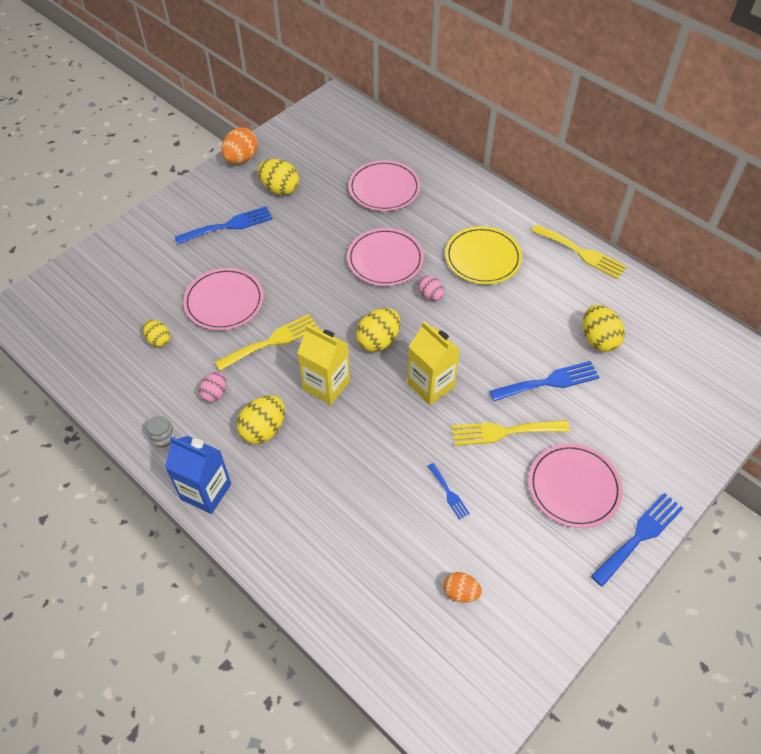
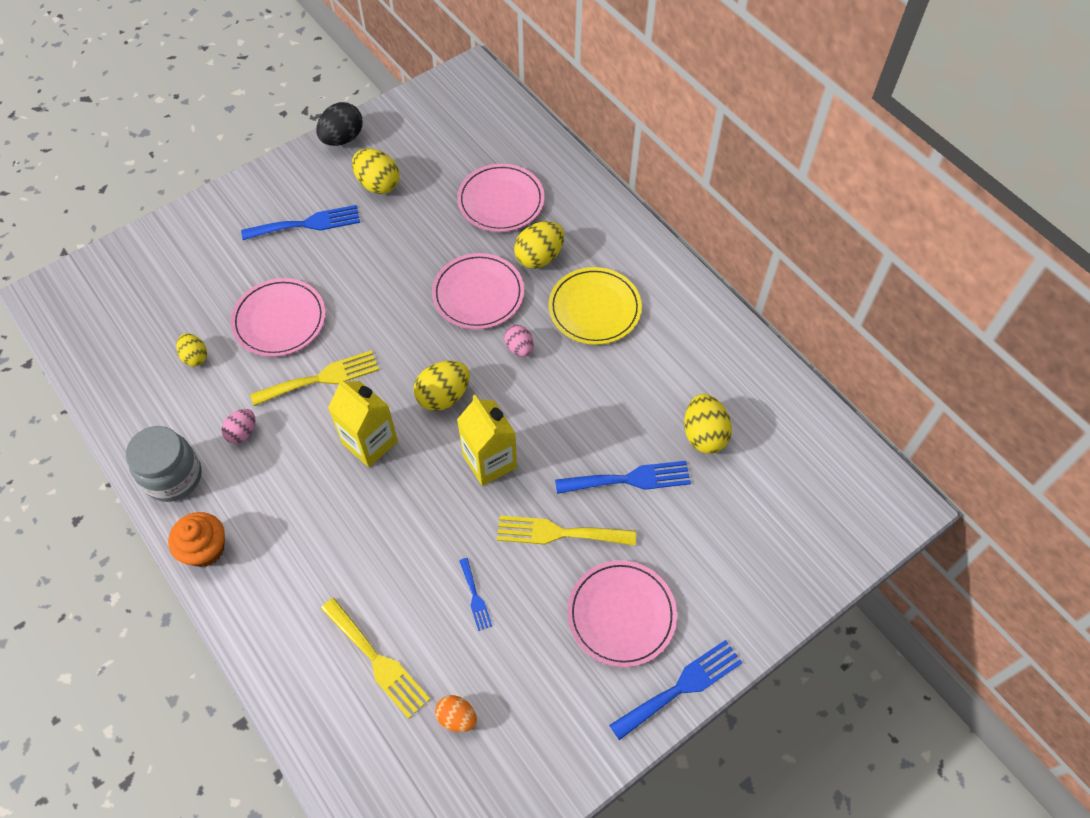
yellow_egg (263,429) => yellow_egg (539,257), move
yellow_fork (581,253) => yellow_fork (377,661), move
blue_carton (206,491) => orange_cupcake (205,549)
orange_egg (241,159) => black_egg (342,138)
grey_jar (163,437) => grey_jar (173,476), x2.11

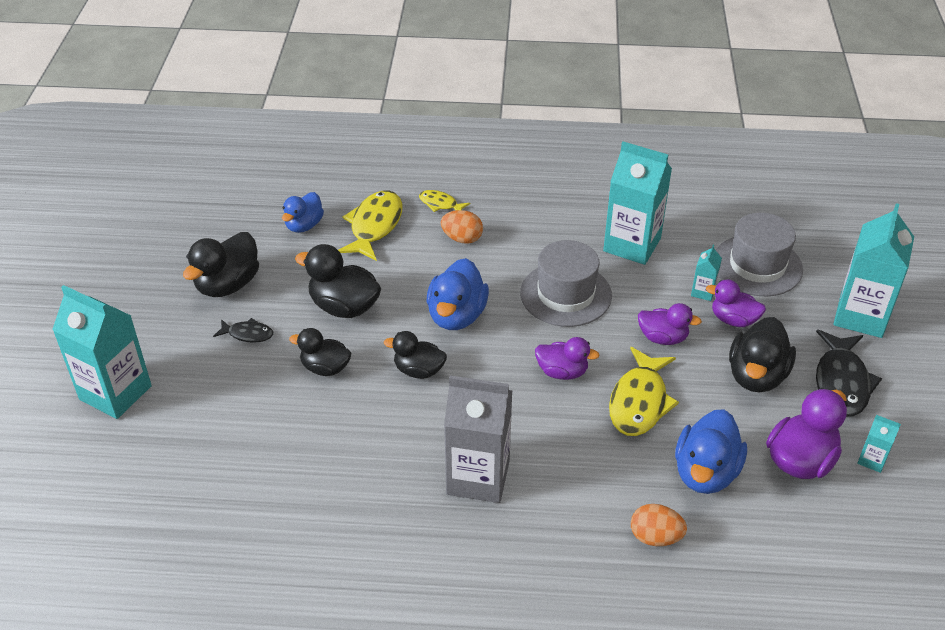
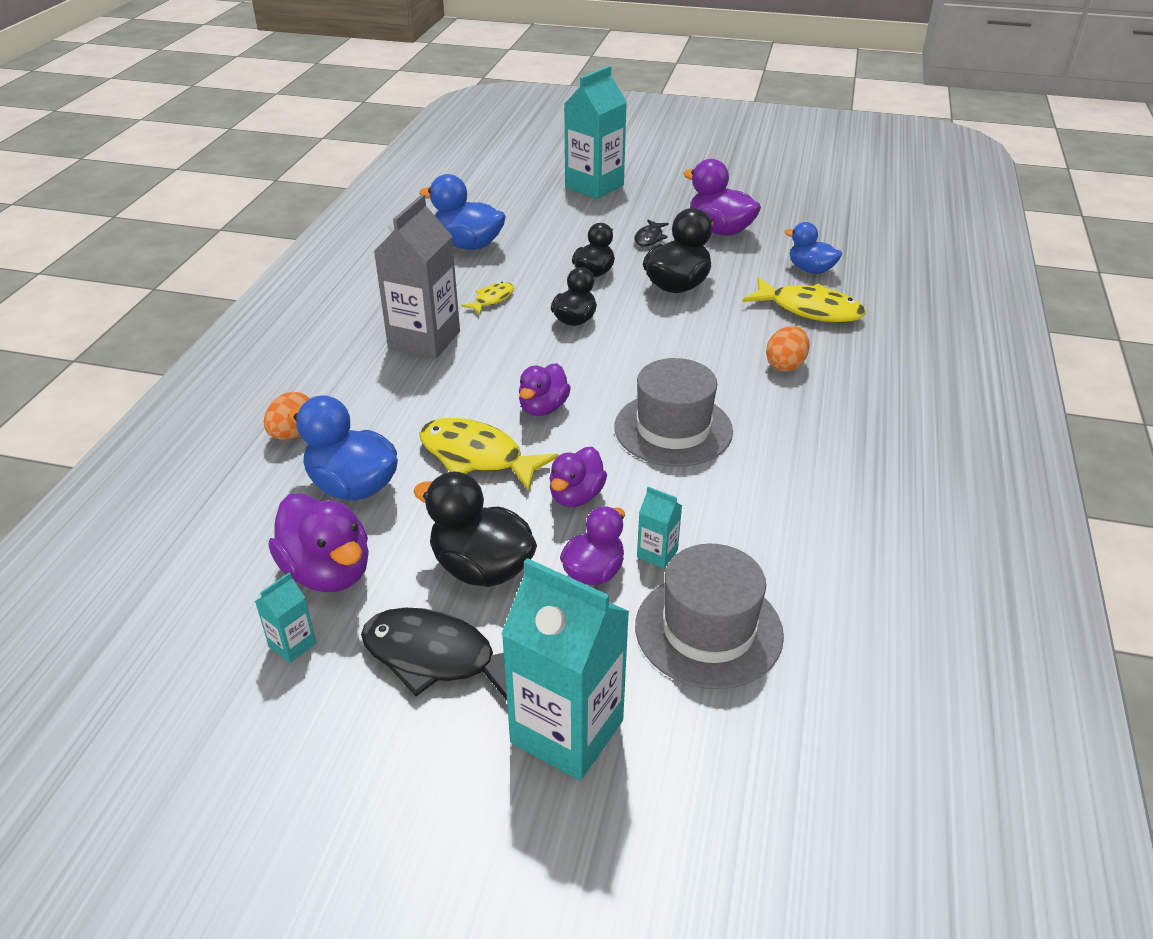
turquoise_carton (632,245) => nothing
yellow_fish (440,204) => yellow_fish (492,299), move
blue_duck (456,316) => blue_duck (468,245), move
black_duck (228,285) => purple_duck (720,230)

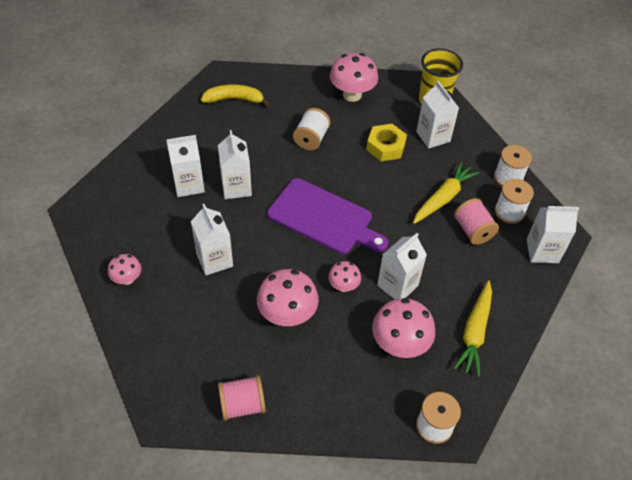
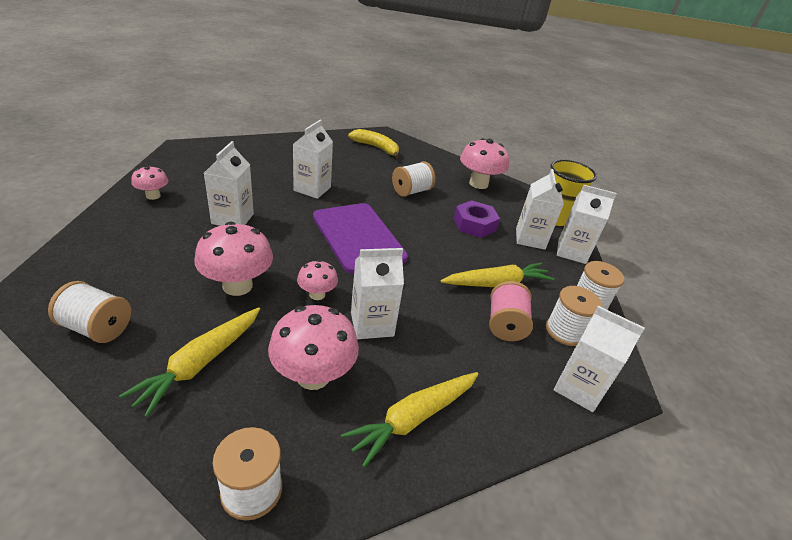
nothing => yellow_carrot (201,363)
white_carton (189,185) => white_carton (571,252), move
pink_spool (242,405) => white_spool (97,328)
yellow_nut (385,147) => purple_nut (474,224)

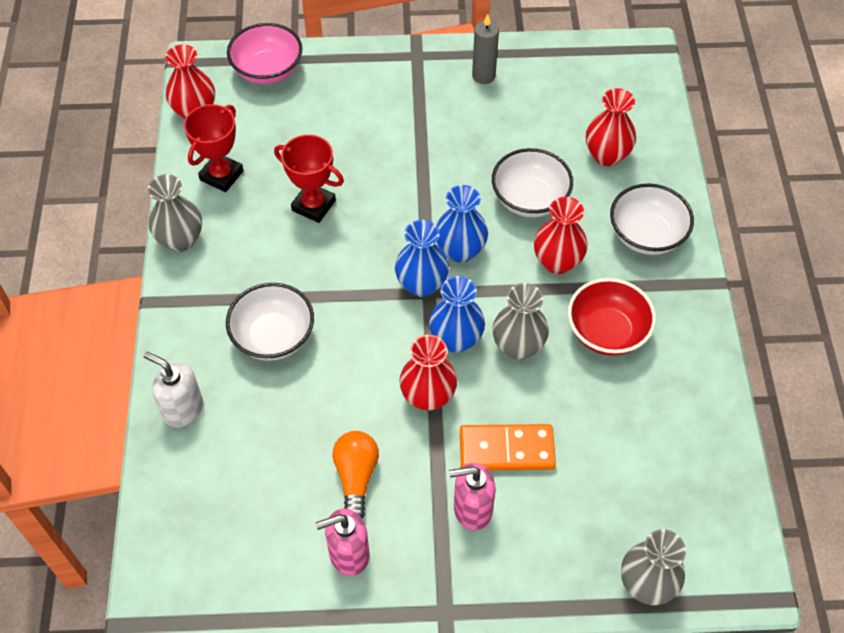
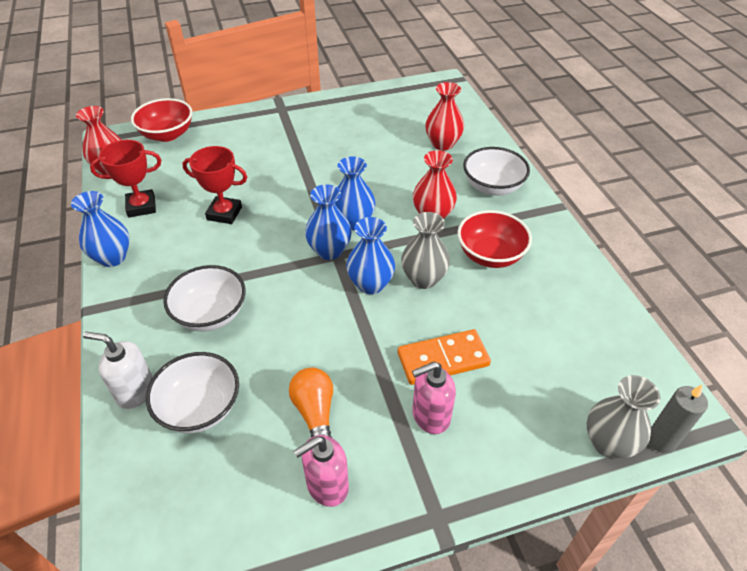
red_vase (428,396) => nothing
grey_candle (483,76) => grey_candle (661,440), move
white_bowl (529,199) => white_bowl (200,408), move
grey_vase (180,240) => blue_vase (112,257)
pink_bowl (268,71) => red_bowl (167,134)
red_trophy (221,175) => red_trophy (141,206), 60 degrees clockwise

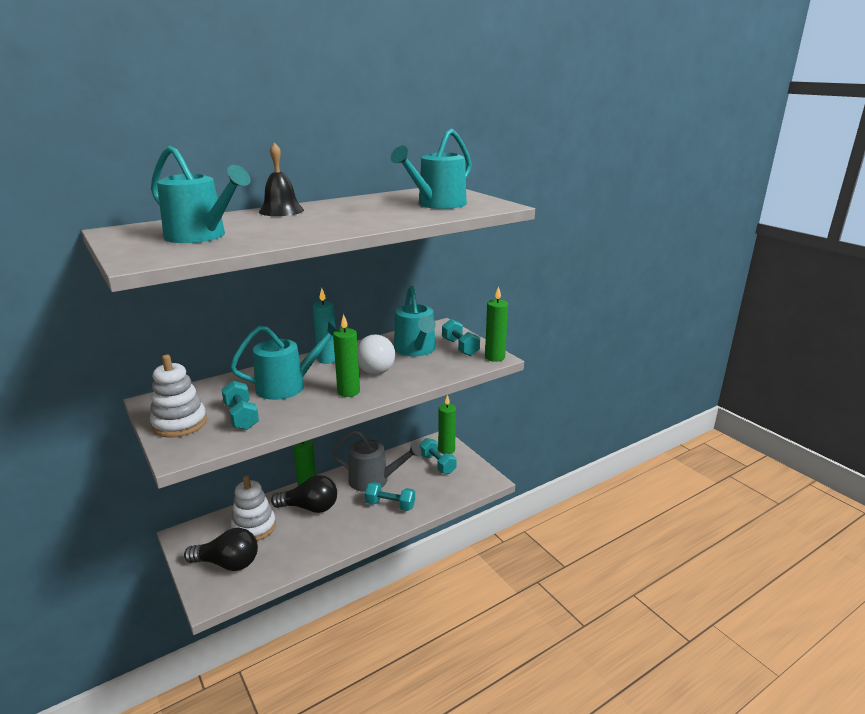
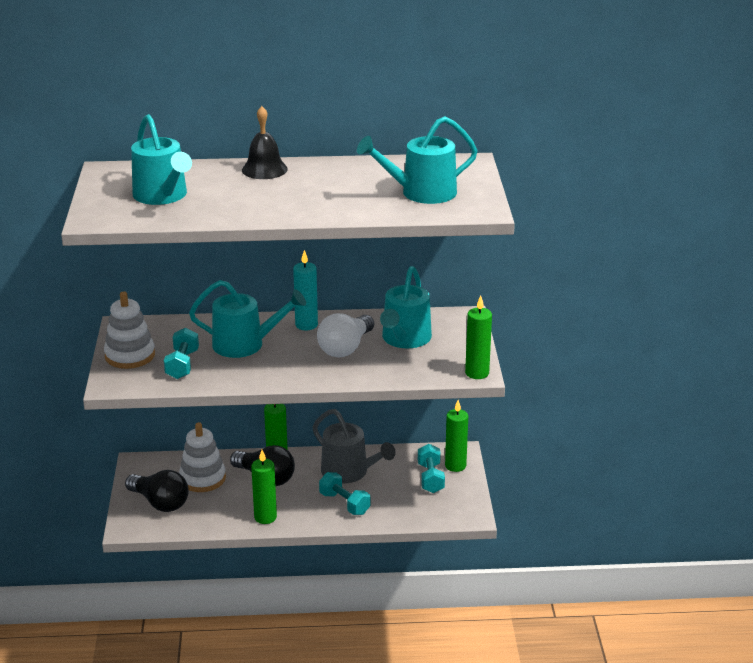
turquoise_dumbbell (460,347) => nothing
green_candle (348,392) => green_candle (265,517), move

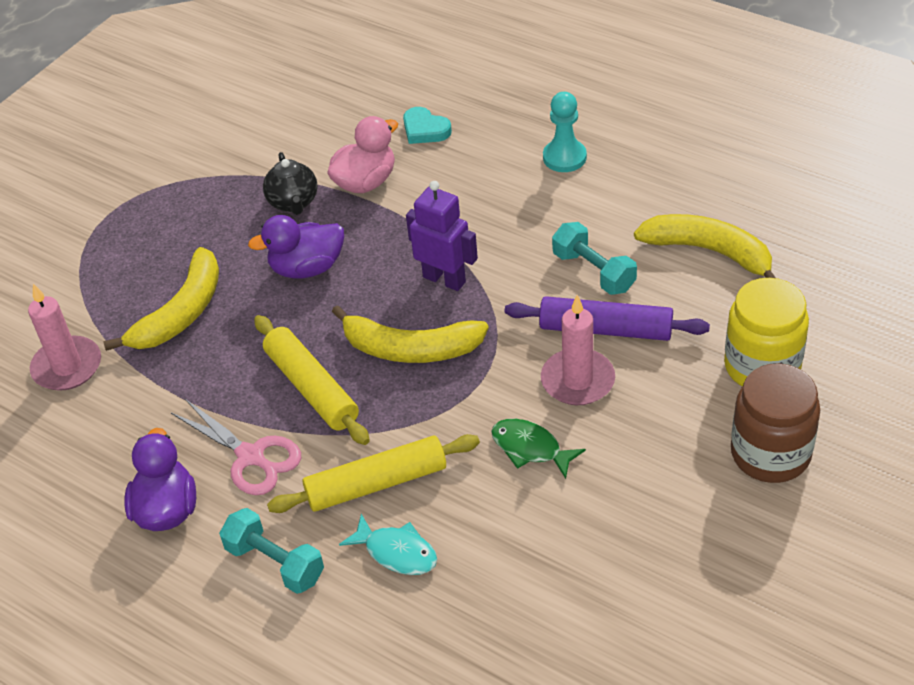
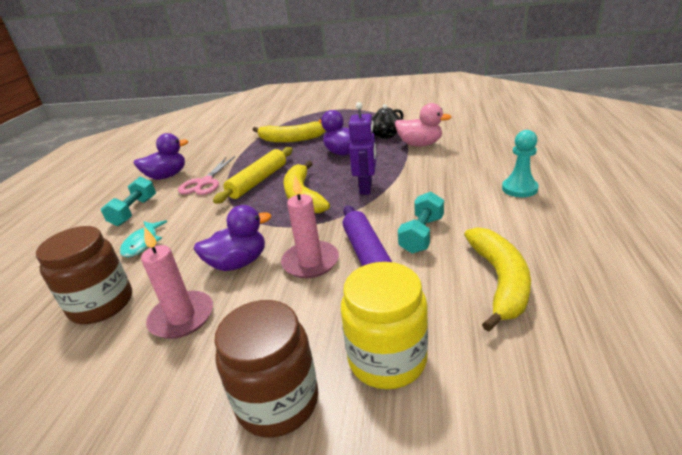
yellow_rolling_pin (376,483) => nothing
turquoise_heart (425,130) => nothing
nothing => brown_jar (102,304)
pink_candle (67,367) => pink_candle (182,317), move
green_fish (530,448) => purple_duck (238,263)

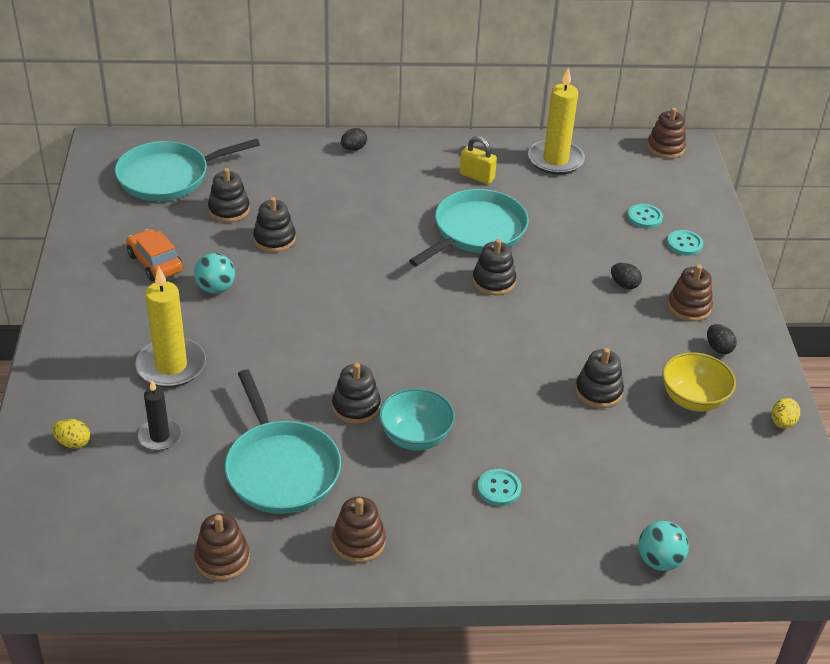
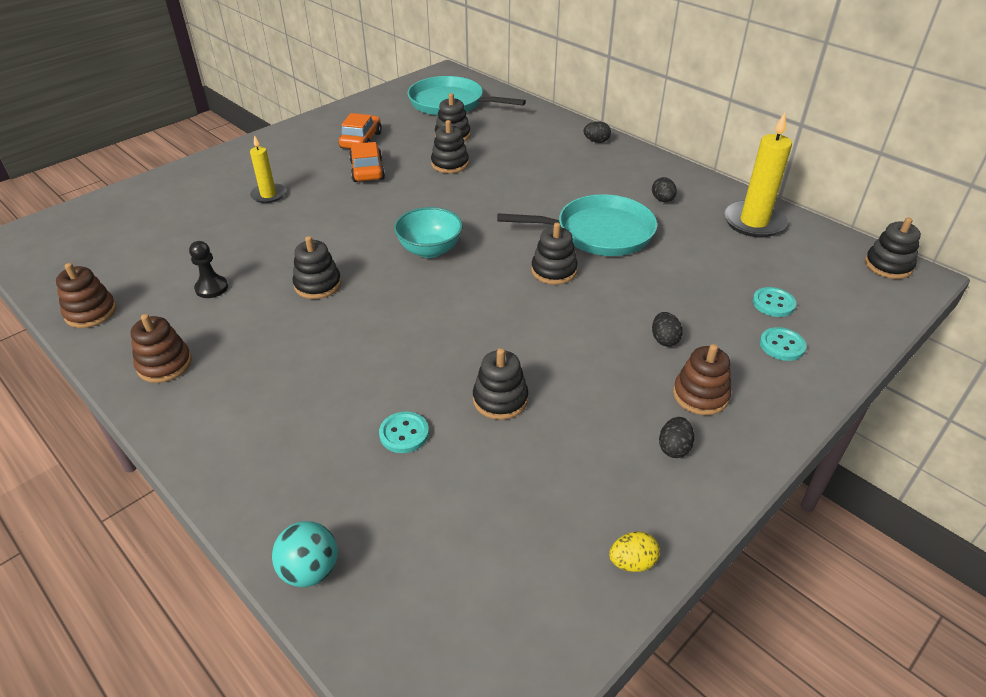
yellow_egg (73,443) => nothing
black_candle (160,436) => nothing
yellow_bowl (693,399) => nothing
turquoise_bowl (415,437) => turquoise_bowl (430,250), move
turquoise_button (499,489) => turquoise_button (404,433), move
turquoise_ball (215,288) => orange_car (367,170)
turquoise_pan (281,469) => black_pawn (211,288)
yellow_padlock (477,176) => black_egg (662,200)
brown_stacking_toy (665,148) => black_stacking_toy (888,265)
yellow_candle (171,366) => yellow_candle (268,195), x0.59

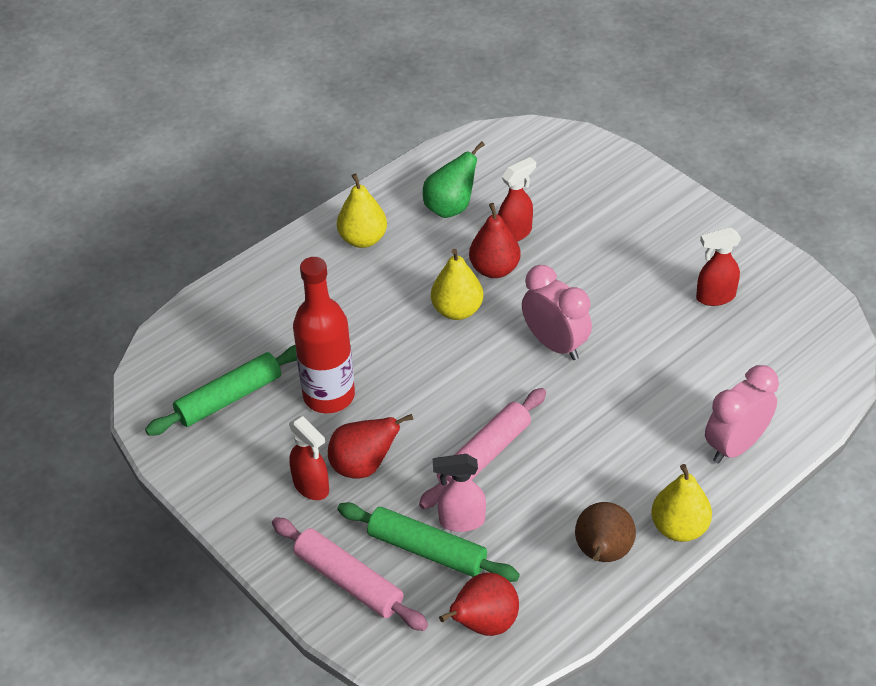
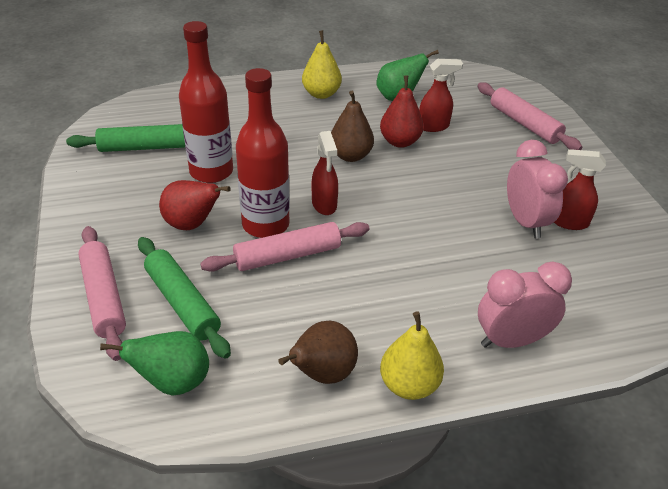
pink_spray_bottle (461,521) => nothing
nothing => red_bottle (265,225)
nothing => pink_rolling_pin (524,124)
red_spray_bottle (311,487) => red_spray_bottle (324,205), move
pink_clock (555,344) => pink_clock (525,222), move
yellow_pear (457,310) => brown_pear (350,156)
red_pear (484,624) => green_pear (173,382)

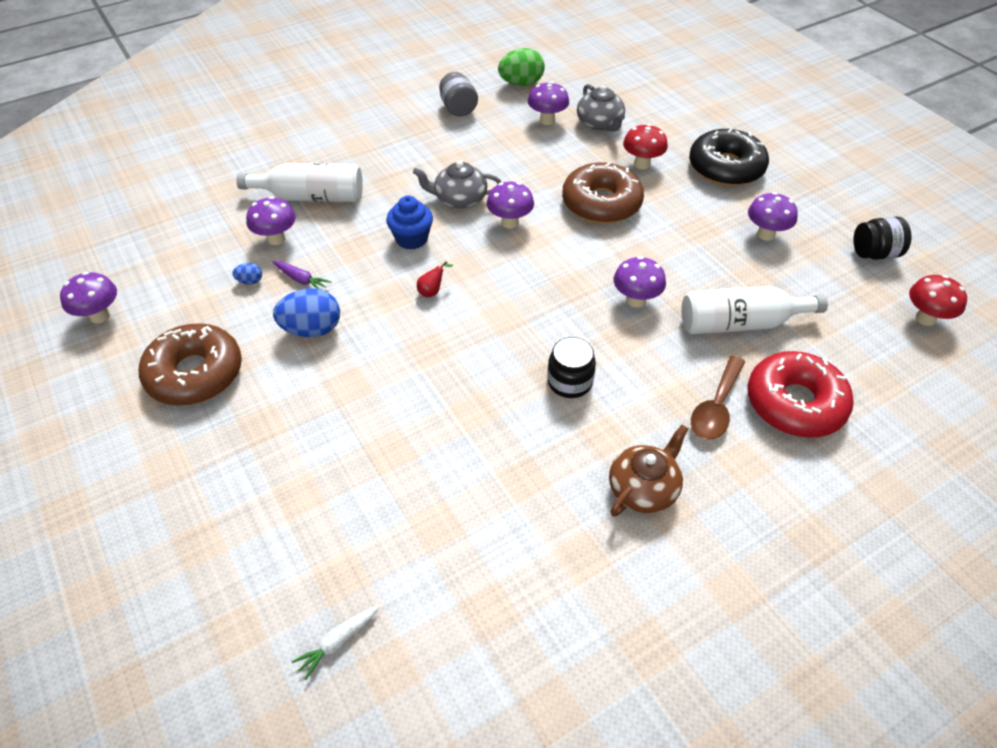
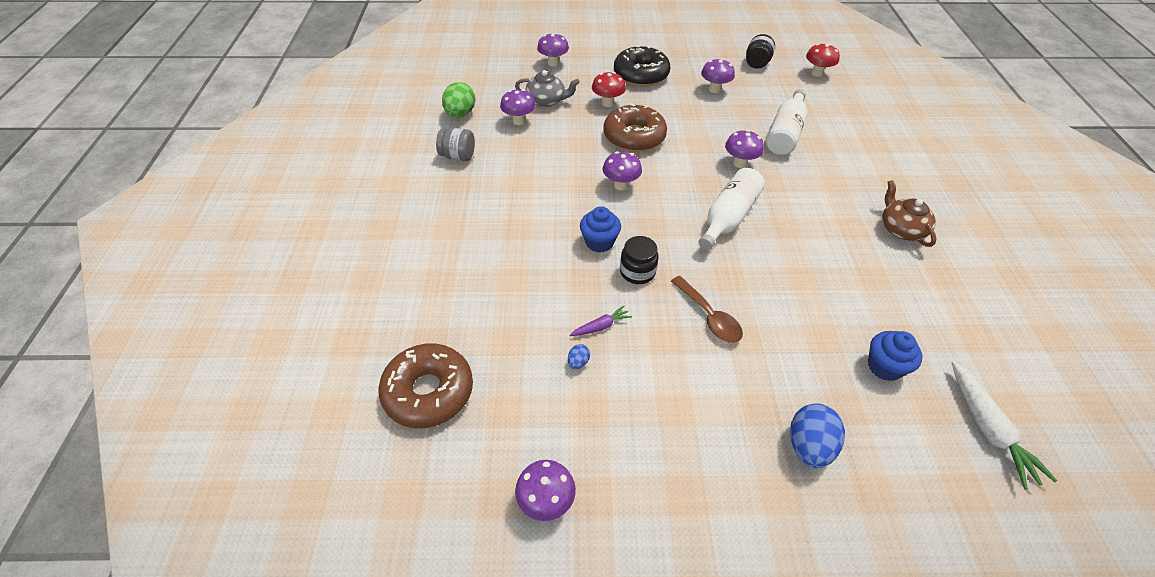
grey_teapot (459,199) => nothing
red_pear (432,291) => nothing
red_donut (795,403) => nothing
nothing => blue_cupcake (884,367)
brown_donut (195,374) => brown_donut (428,392), move
white_bottle (311,197) => white_bottle (728,217), move
purple_mushroom (276,239) => purple_mushroom (553,63), move
blue_egg (312,329) => blue_egg (809,446), move
black_jar (569,382) => black_jar (637,272), move
brown_spoon (716,407) => brown_spoon (709,317), move
white_carrot (338,642) => white_carrot (988,429), x1.84

